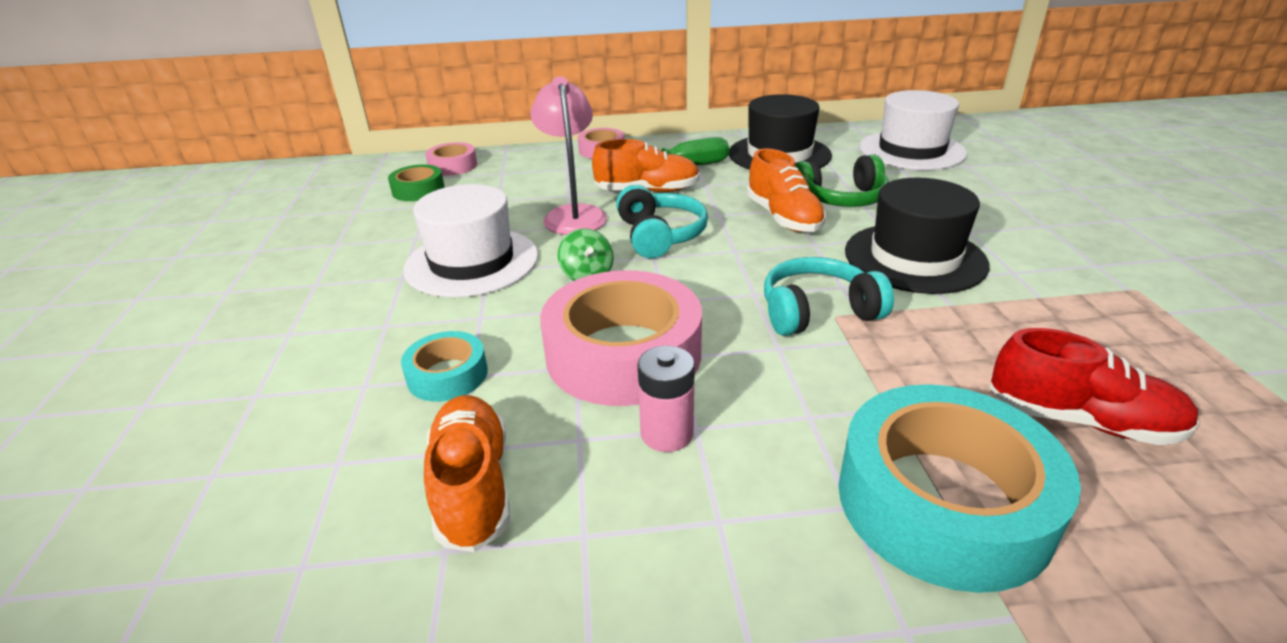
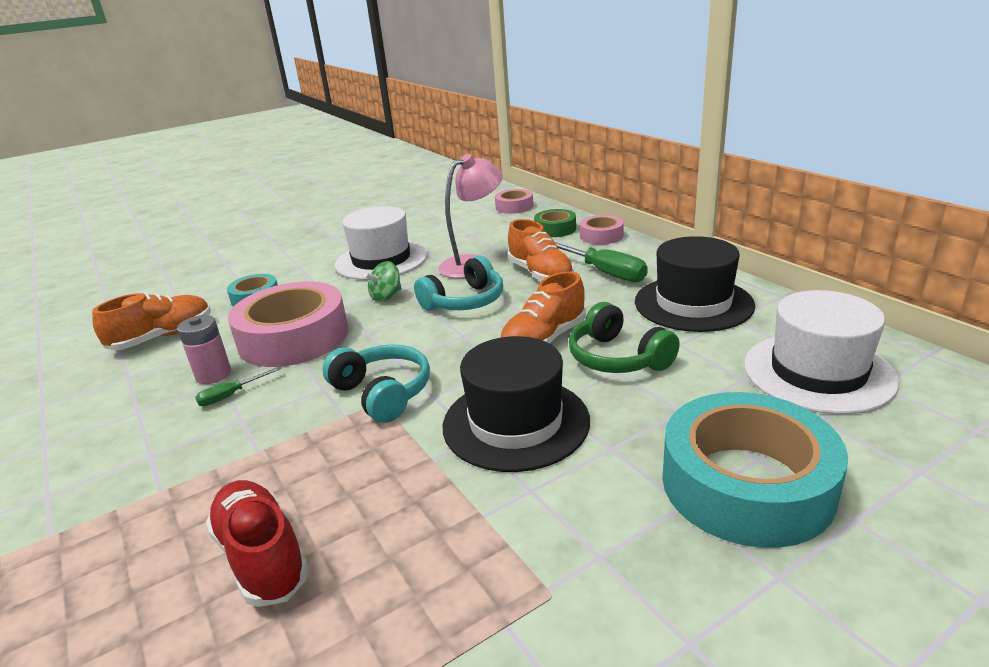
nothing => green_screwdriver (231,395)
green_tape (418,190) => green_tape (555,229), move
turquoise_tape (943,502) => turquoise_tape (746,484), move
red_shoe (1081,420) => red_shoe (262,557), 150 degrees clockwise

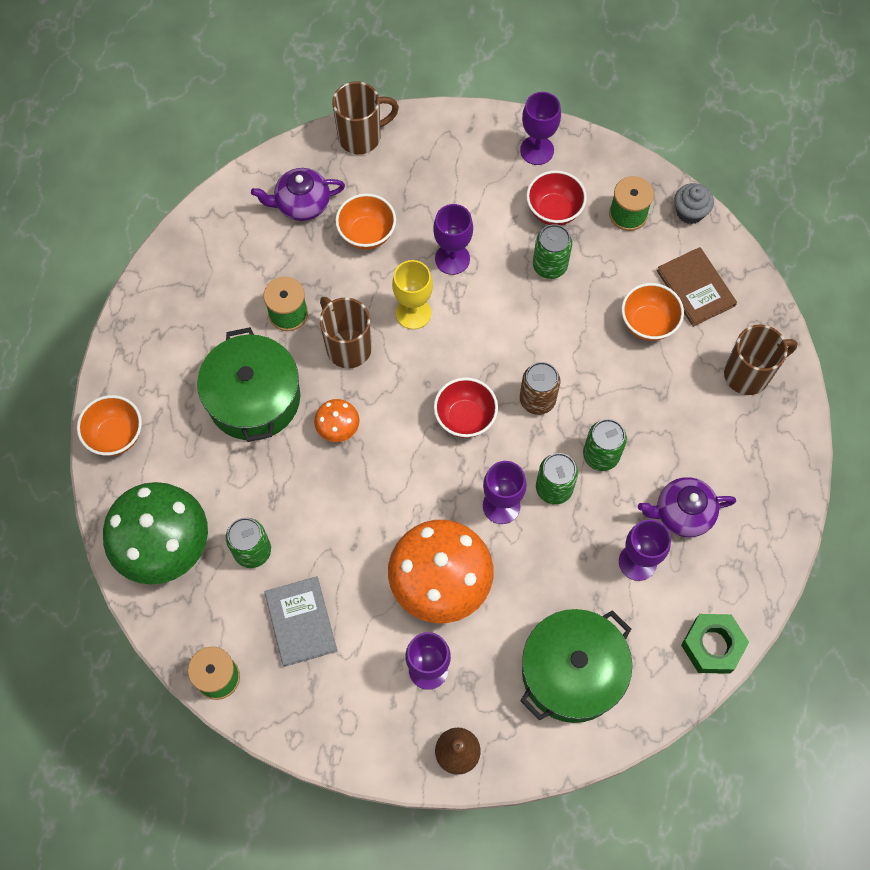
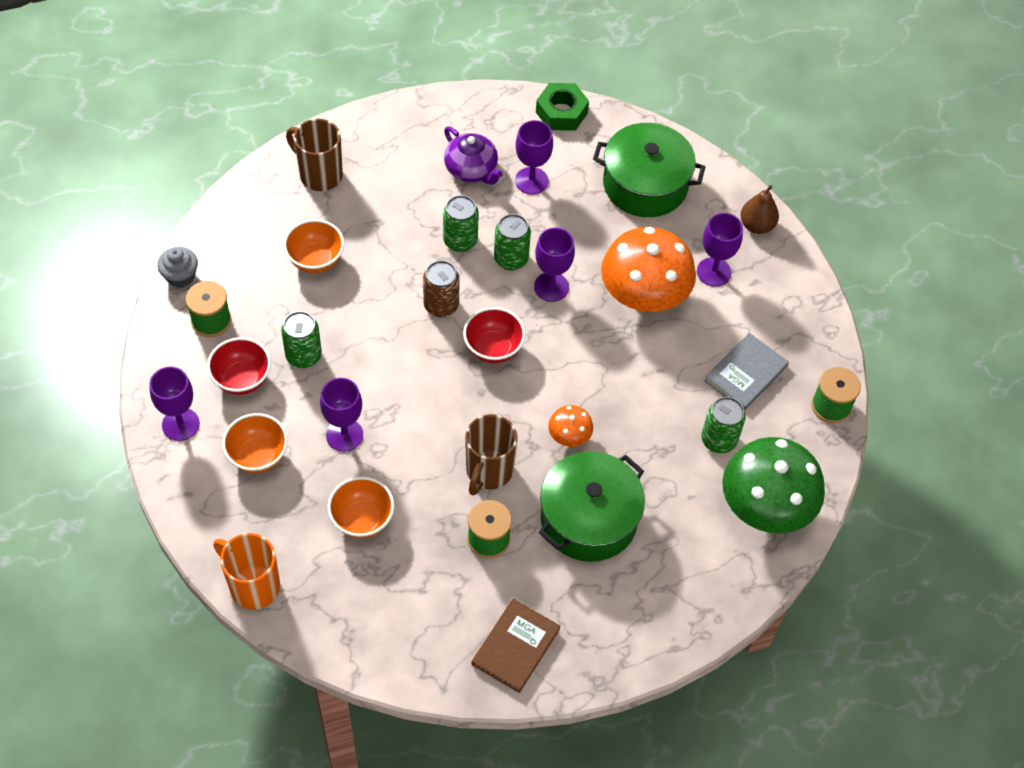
purple_teapot (301,204) => nothing
yellow_goblet (413,313) => nothing
orange_bowl (116,435) => orange_bowl (258,456), move
brown_book (696,288) => brown_book (515,646), move
brown_mug (361,137) => orange_mug (253,585)

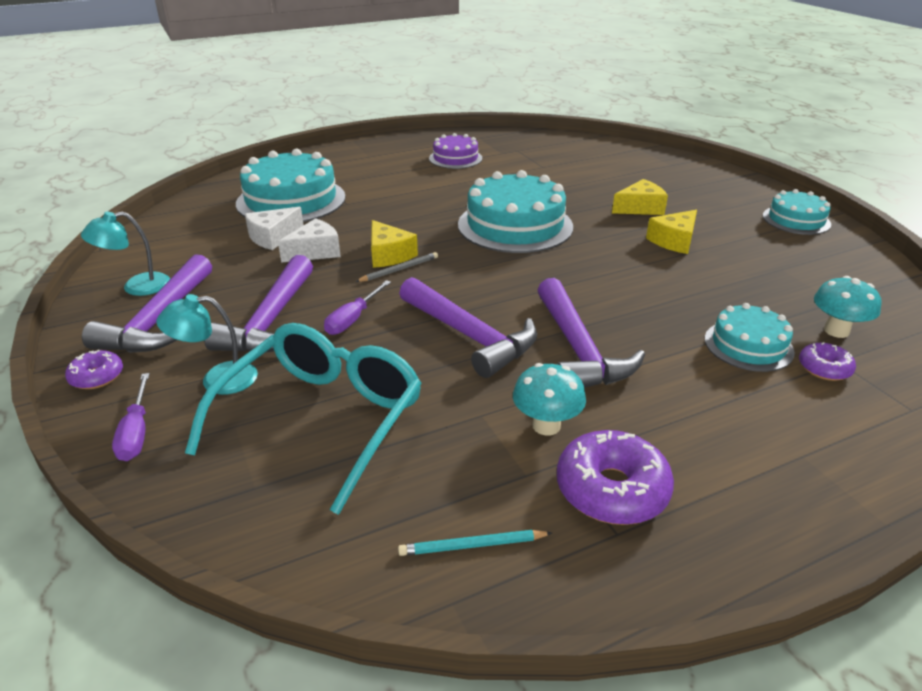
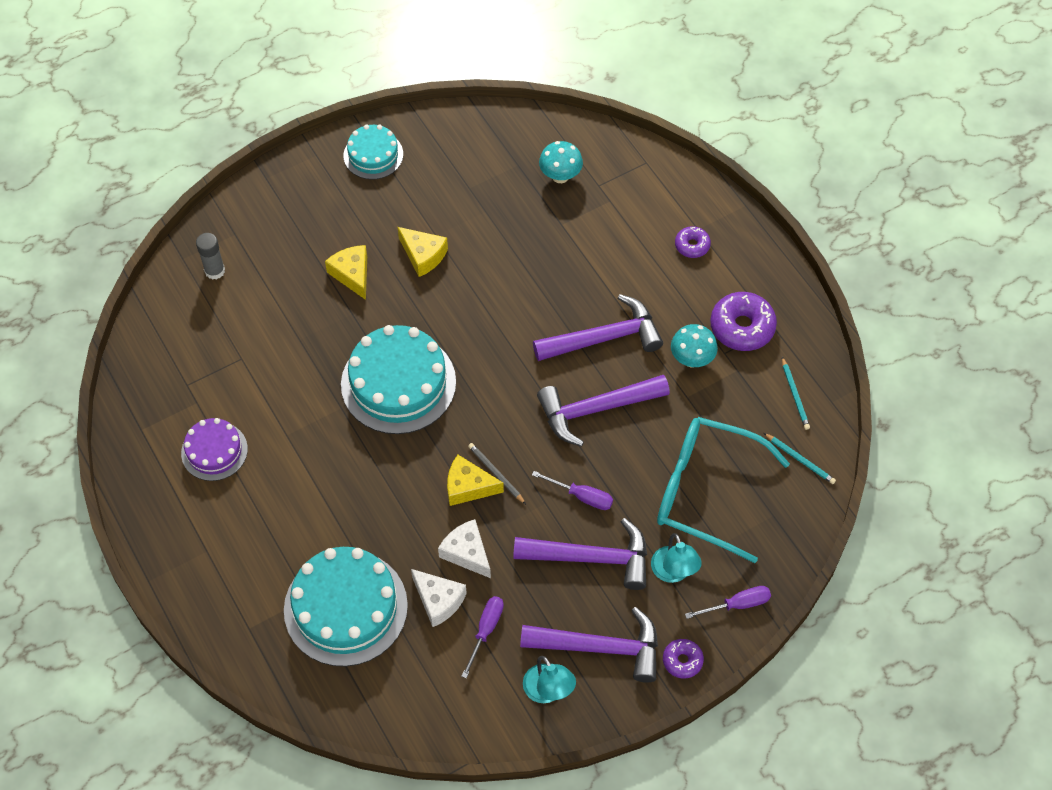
turquoise_cake (748,345) => nothing
nothing => grey_glue_stick (215,271)
nothing => purple_screwdriver (485,630)
nothing => turquoise_pencil (800,459)
purple_donut (824,368) => purple_donut (692,245), move
yellow_cheese (388,255) => yellow_cheese (468,487), 135 degrees counterclockwise
purple_hammer (470,336) => purple_hammer (596,409), 150 degrees counterclockwise

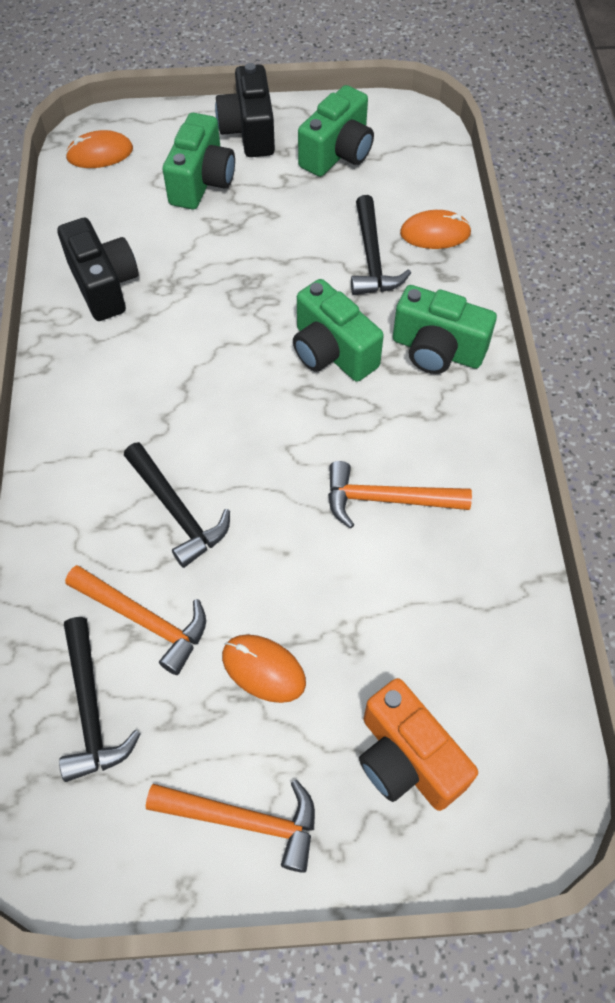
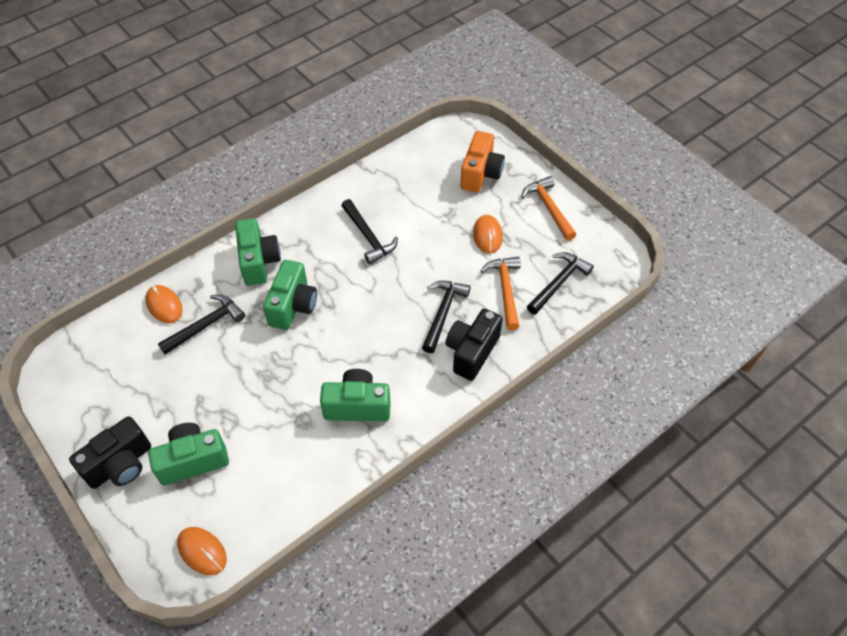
black_camera (104,285) => black_camera (471,352), move
green_camera (338,154) => green_camera (357,406), move
orange_hammer (387,499) => black_hammer (368,236)

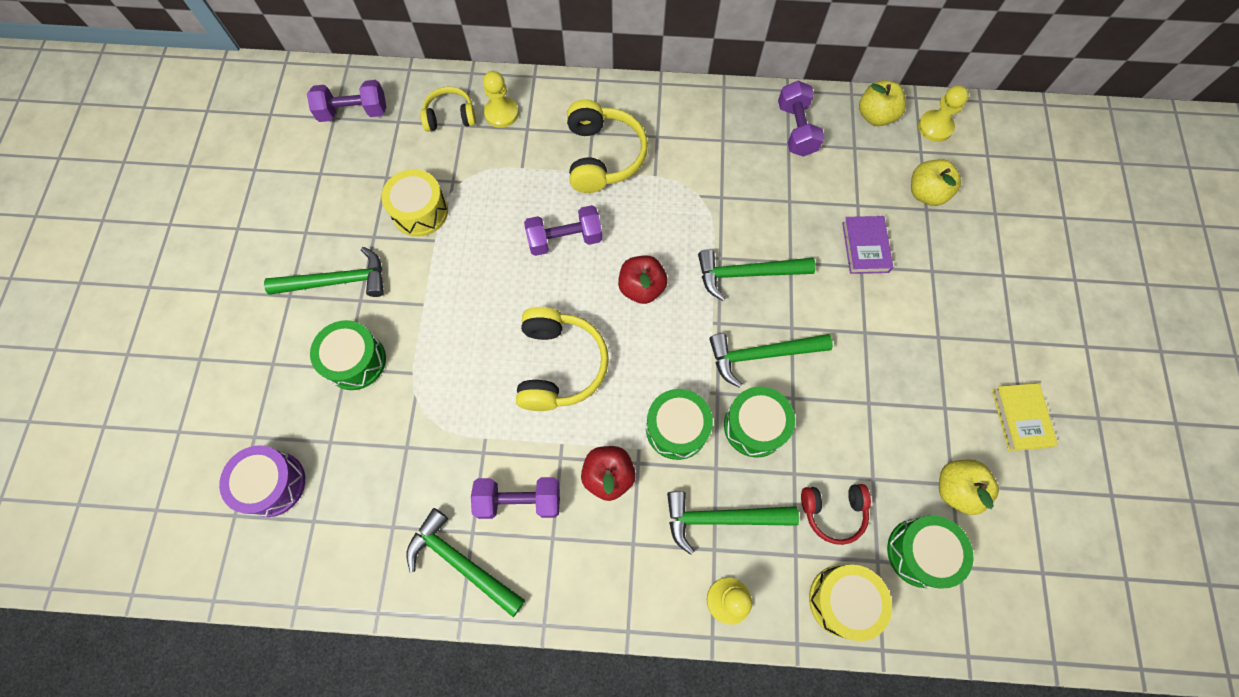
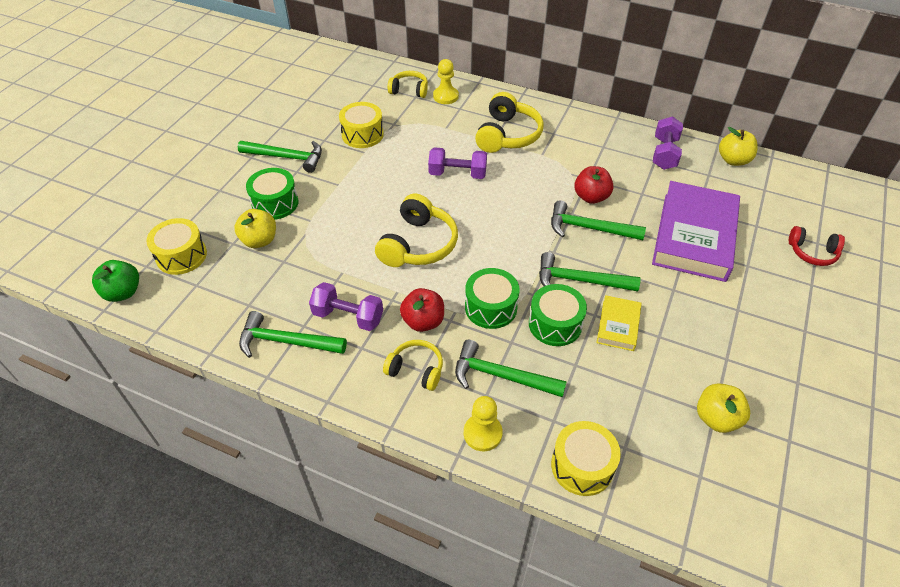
purple_dumbbell (354,112) => nothing
green_drum (920,552) => nothing
yellow_pawn (935,127) => nothing
nothing => green_apple (123,292)
nothing => yellow_headphones (416,370)
red_apple (641,288) => red_apple (591,197), move
red_headphones (833,512) => red_headphones (812,253), move
yellow_apple (926,193) => yellow_apple (259,240), move
yellow_book (1020,418) => yellow_book (618,325), move
purple_drum (273,484) => yellow_drum (181,256)
green_hammer (461,562) => green_hammer (286,341), 45 degrees counterclockwise
purple_book (865,247) => purple_book (694,236), x2.13

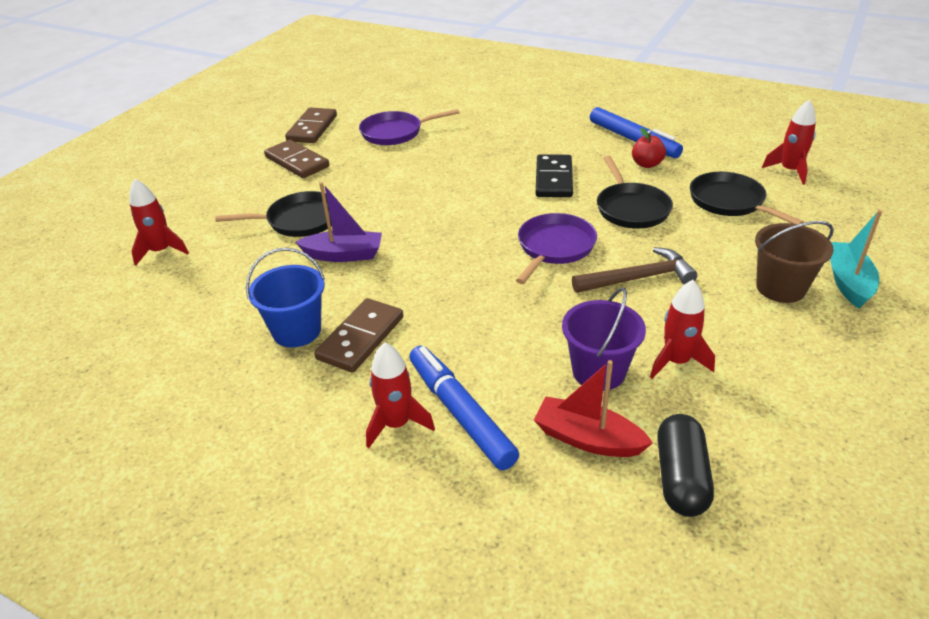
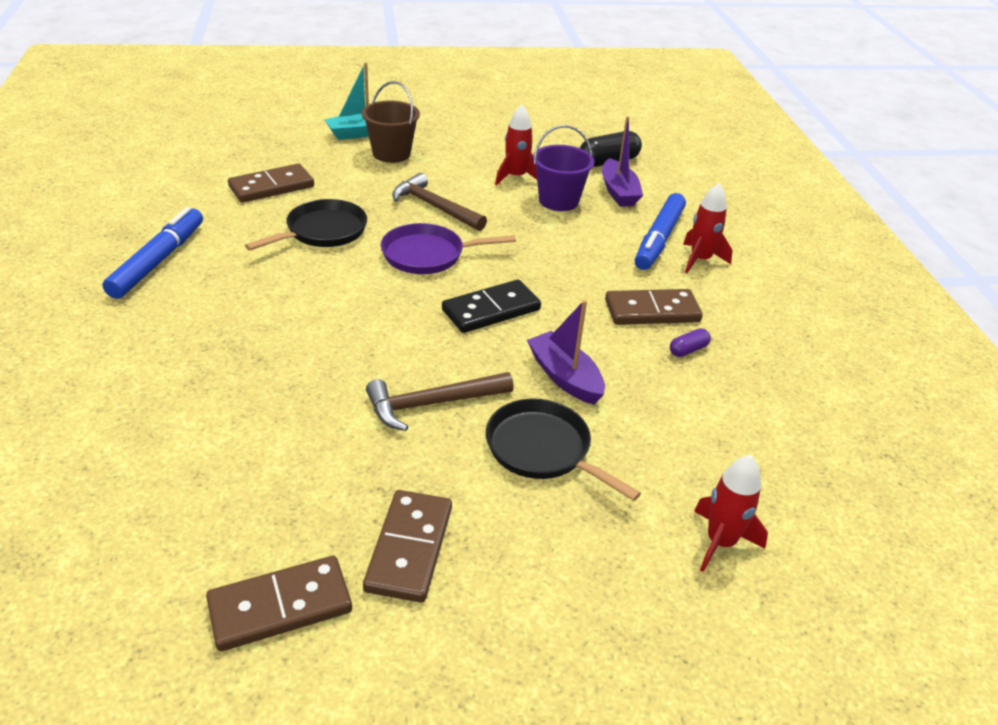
purple_pan (395,133) => nothing
red_apple (647,164) => nothing
red_rocket (789,171) => nothing
nothing => brown_hammer (431,404)
black_domino (553,179) => black_domino (491,310), move
blue_bucket (297,331) => purple_capsule (688,350)
black_pan (730,202) => brown_domino (271,187)
red_boat (587,439) => purple_boat (618,192)

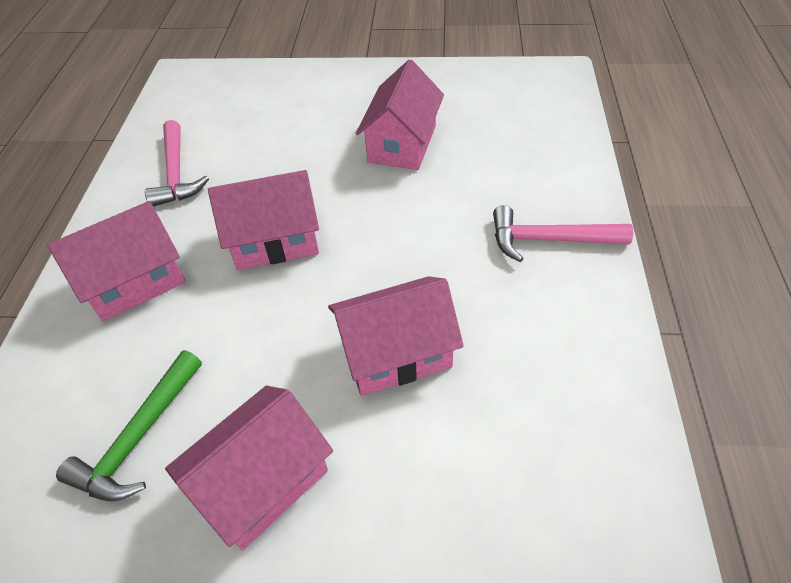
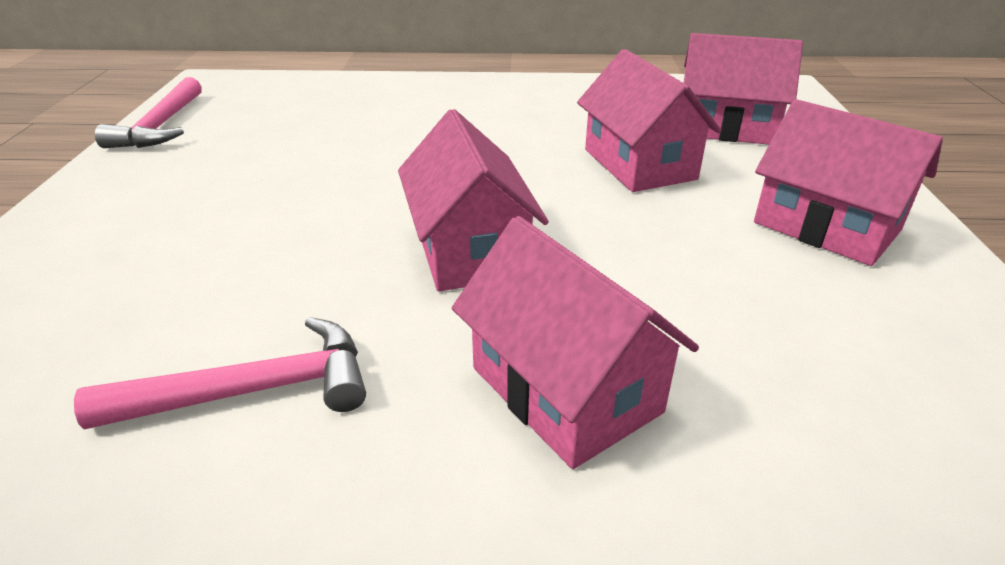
green_hammer (138,438) => nothing
pink_house (402,144) => pink_house (726,127), move
pink_hammer (548,240) => pink_hammer (161,126), move

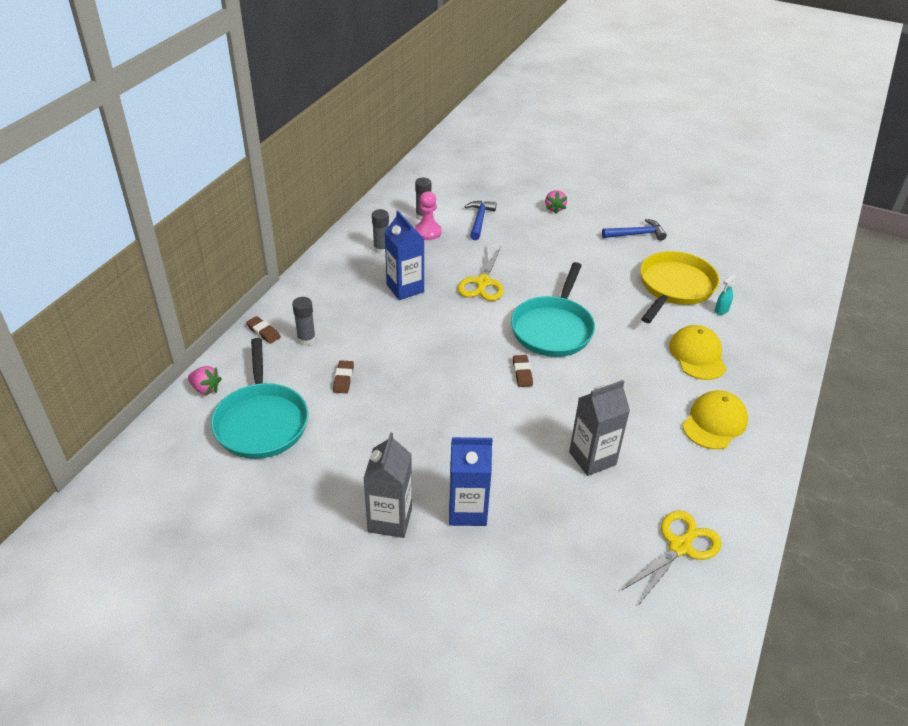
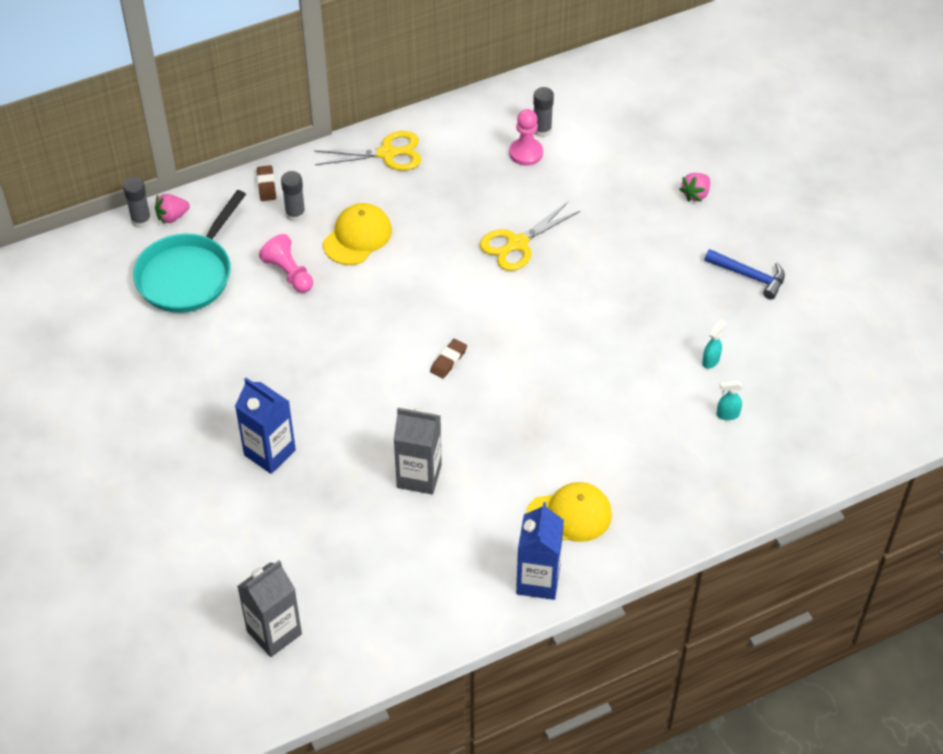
blue_hammer (479,220) => nothing
turquoise_pan (553,328) => nothing
grey_carton (390,520) => grey_carton (274,632), move
grey_glue_stick (381,249) => grey_glue_stick (141,220), move
blue_carton (405,288) => blue_carton (538,580), move
yellow_scissors (680,546) => yellow_scissors (387,153), move
yellow_cap (697,355) => yellow_cap (357,237), move
brown_eraser (343,379) => pink_pawn (289,273)
yellow_pan (674,287) => turquoise_spray_bottle (711,361)
pink_strawberry (205,389) => pink_strawberry (172,217), 90 degrees clockwise

